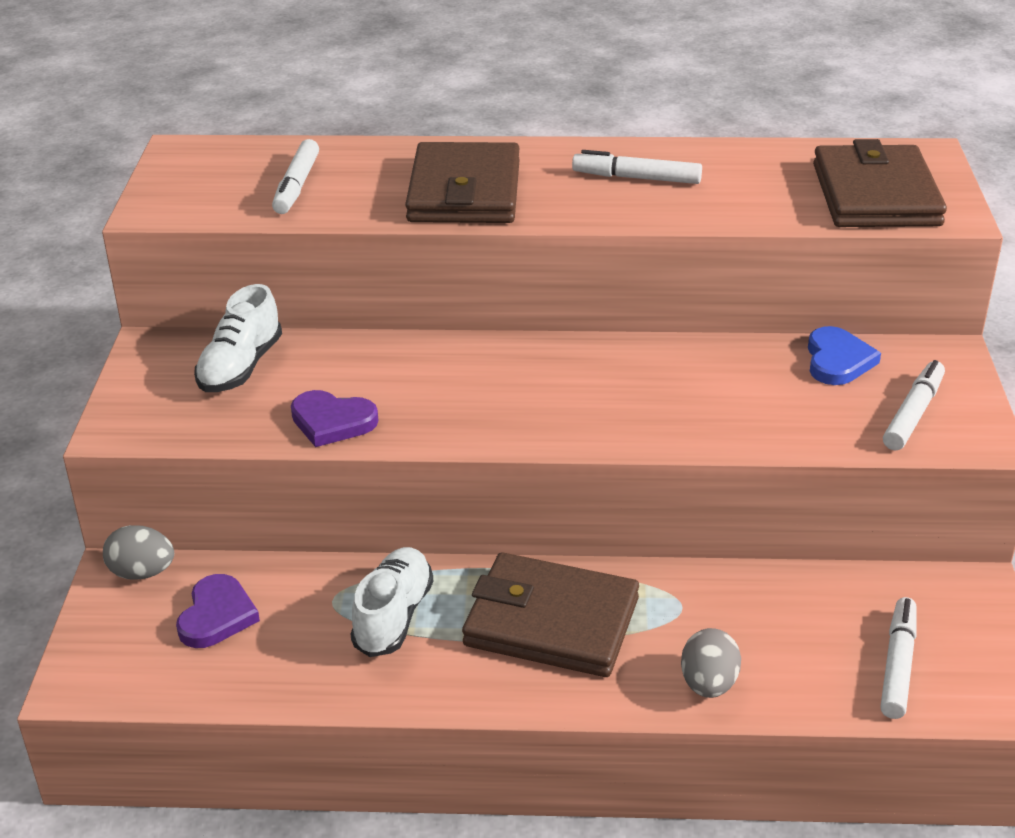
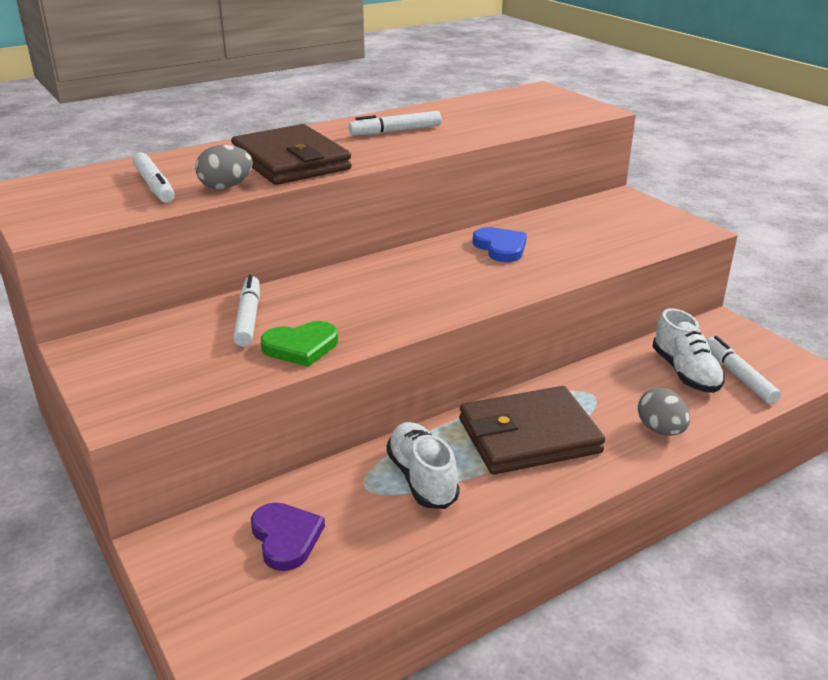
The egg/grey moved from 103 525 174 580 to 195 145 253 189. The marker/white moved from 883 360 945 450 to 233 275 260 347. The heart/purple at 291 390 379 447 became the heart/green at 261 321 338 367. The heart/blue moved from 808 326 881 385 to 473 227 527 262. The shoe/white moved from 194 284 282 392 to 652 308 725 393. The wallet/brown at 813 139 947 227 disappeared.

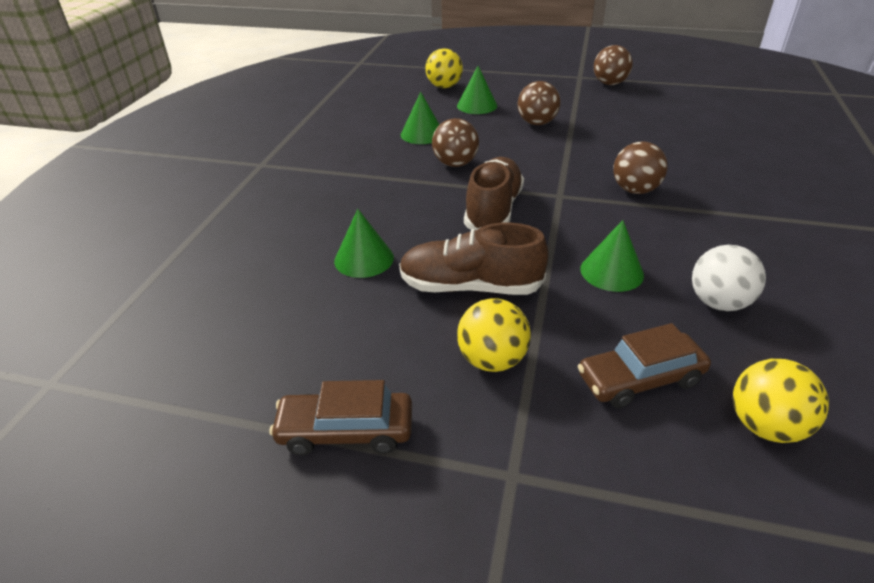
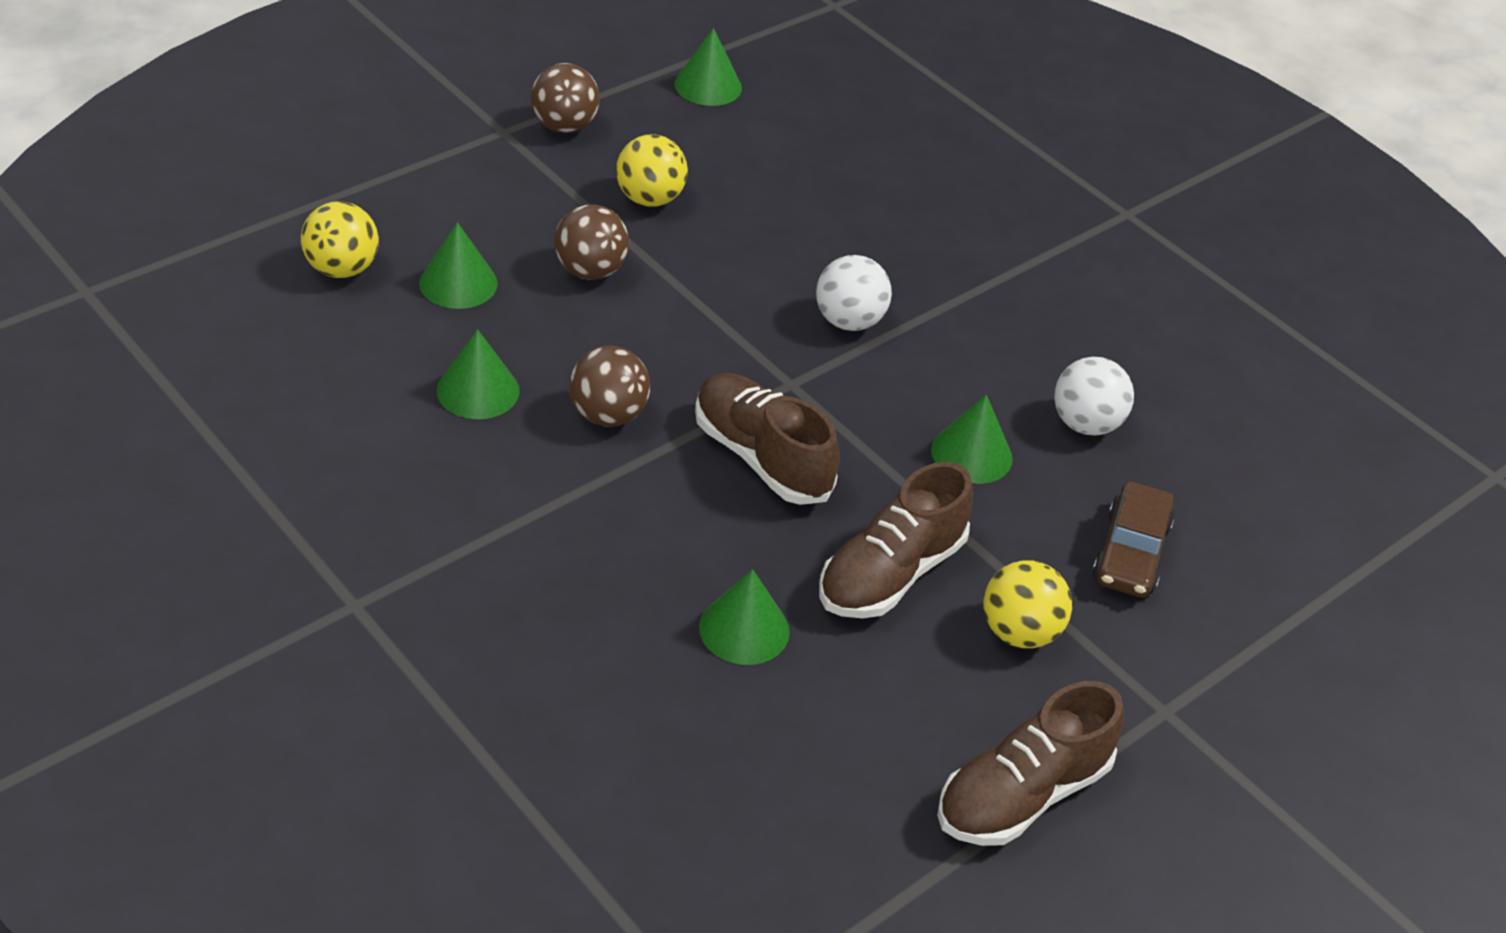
The ball/yellow moved from 733 359 829 443 to 616 135 688 207. The cone/green at 675 28 742 106 appeared. The ball/brown at 613 141 668 194 became the ball/white at 816 255 892 331. The car/brown at 269 380 412 455 was replaced by the shoe/brown at 937 681 1124 846.

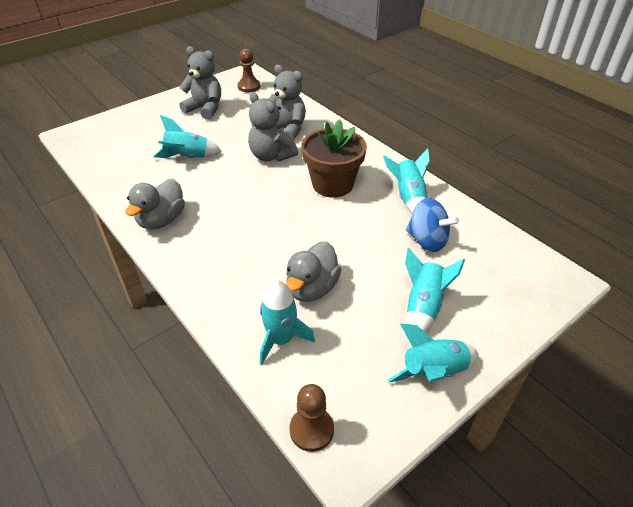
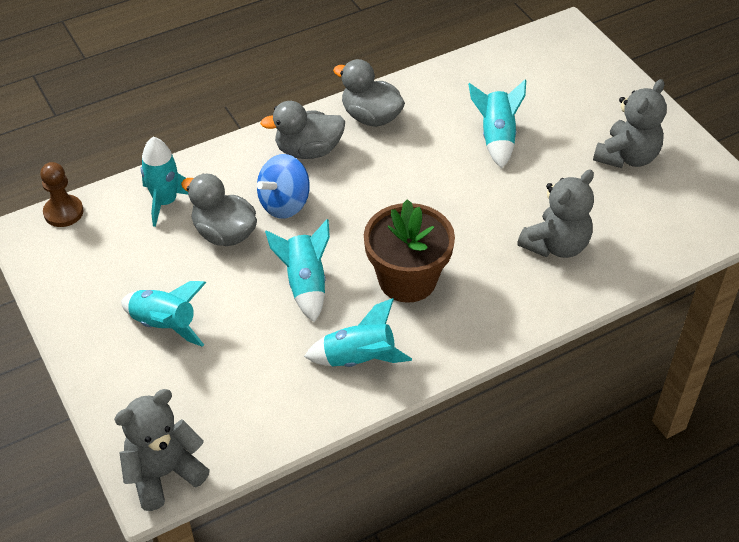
The teddy bear/grey moved from 248 92 298 162 to 114 389 210 511. The spinning top/blue moved from 406 198 459 252 to 257 154 310 219. The duck/grey at 260 101 345 159 appeared. The rocket/turquoise moved from 388 324 478 382 to 265 219 330 322. The pawn/brown at 238 49 260 92 disappeared.

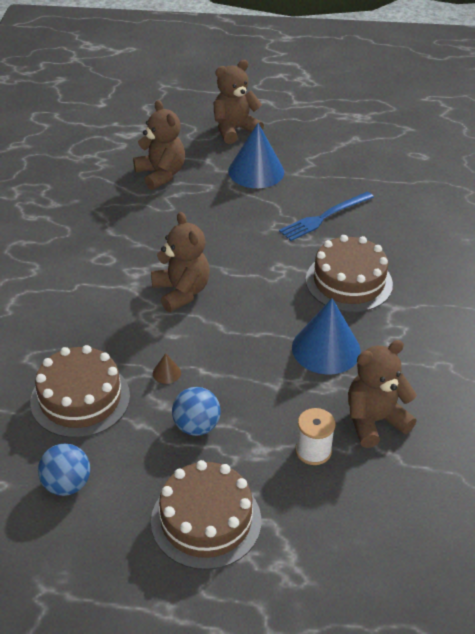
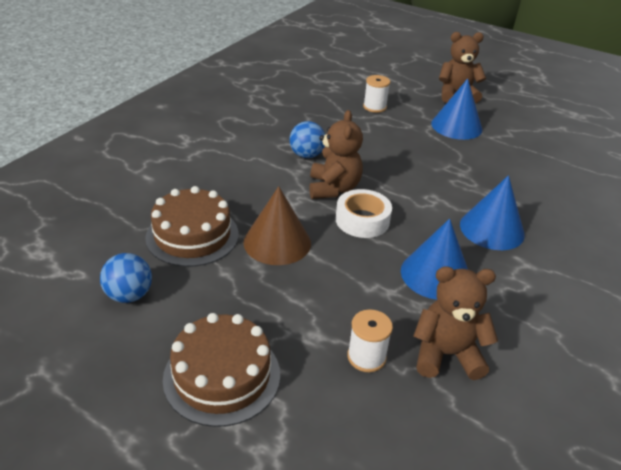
The cone/brown at 153 353 181 384 changed to 2.48 times the size. The ball/blue moved from 172 387 221 436 to 290 121 325 158. The tape/white at 336 189 392 238 appeared. The teddy bear/brown at 133 100 185 190 was replaced by the spool/white at 363 75 390 113. The cake/brown at 306 235 393 312 was replaced by the cone/blue at 460 175 525 250. The fork/blue at 279 192 374 241 disappeared.

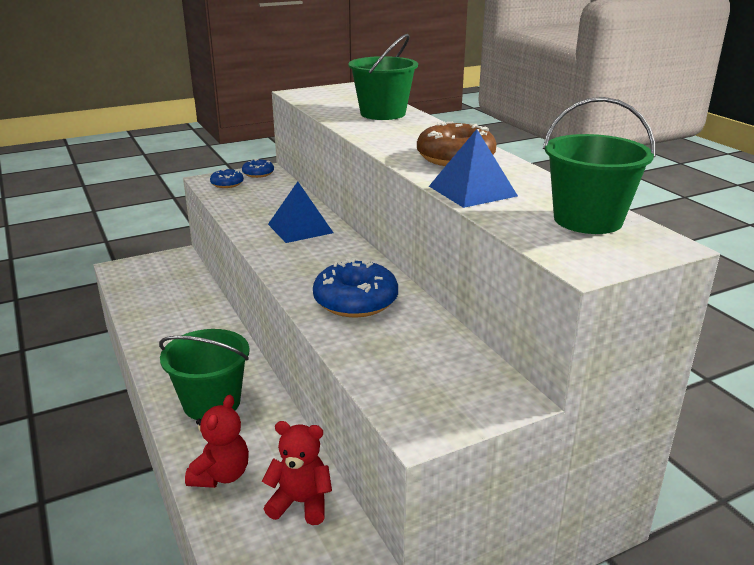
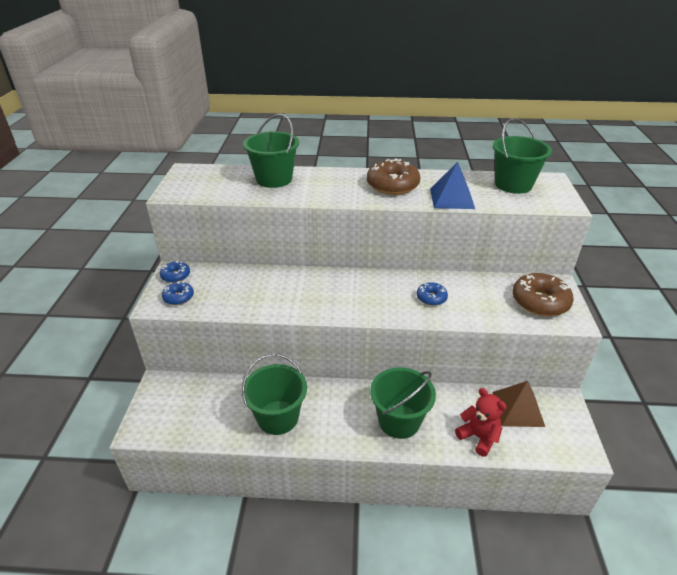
The bucket/green at 242 354 307 435 appeared. The donut/blue at 313 258 398 317 changed to 0.54 times the size. The teddy bear/red at 262 421 332 525 was replaced by the pyramid/brown at 492 381 545 427. The donut/brown at 512 273 574 316 appeared. The pyramid/blue at 268 182 333 243 disappeared.

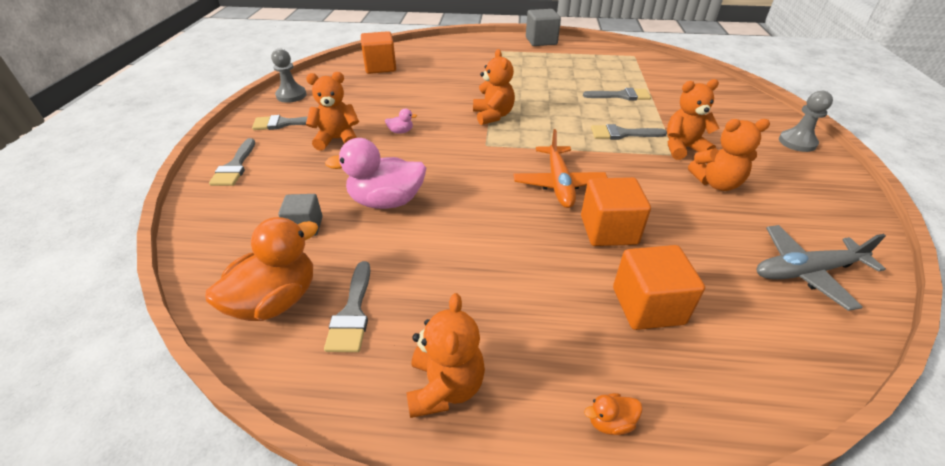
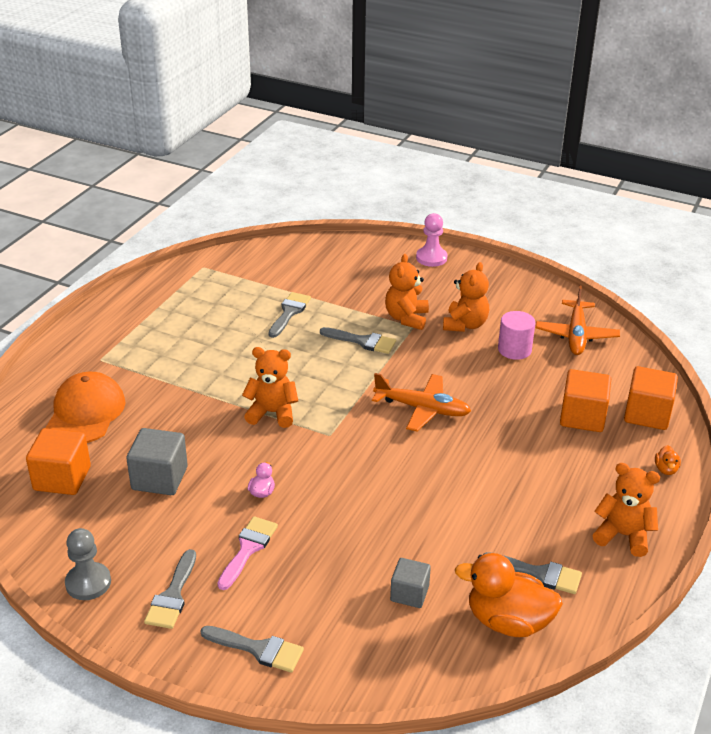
The cap/orange at 45 372 125 443 appeared. The cube/grey moved from 526 9 561 46 to 126 428 188 495. The teddy bear/orange at 306 72 359 151 was replaced by the brush/pink at 217 516 278 590. The brush/grey at 591 124 667 140 turned 90 degrees counterclockwise. The pawn/grey at 779 91 833 152 became the pawn/pink at 416 213 447 267. The duck/orange at 205 217 318 321 turned 45 degrees counterclockwise. The cylinder/pink at 498 311 536 360 appeared. The plane/grey at 757 225 886 311 became the plane/orange at 535 286 620 355. The cube/orange moved from 581 177 651 246 to 624 366 678 430. The duck/pink at 325 138 427 209 disappeared.

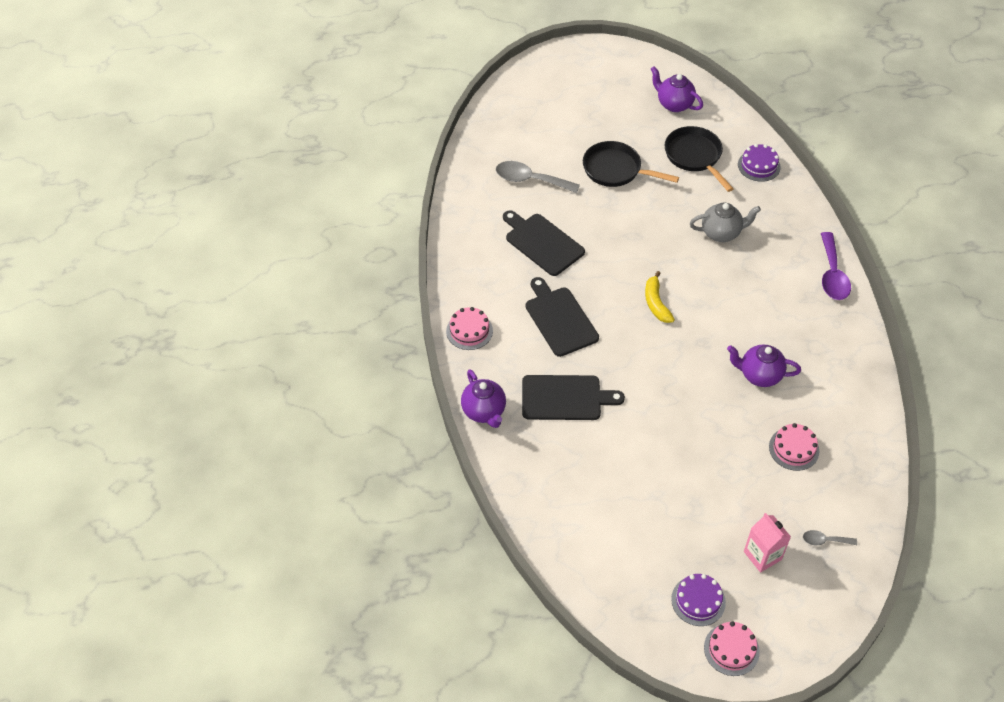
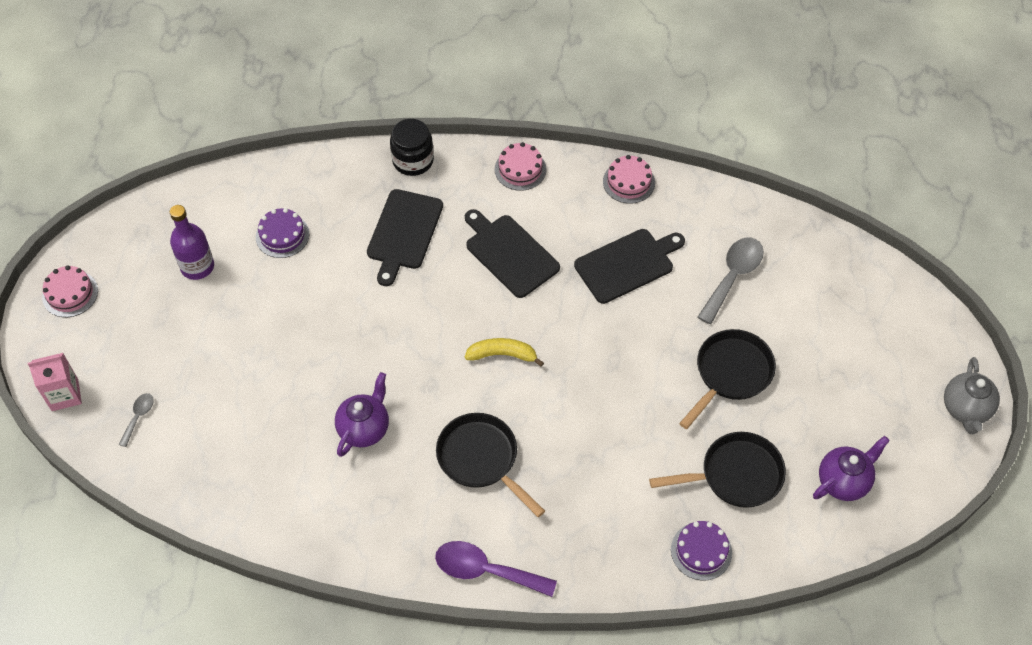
The carton/pink moved from 744 513 791 573 to 28 353 82 411. The bottle/purple at 170 205 214 280 appeared. The cake/purple moved from 671 574 726 626 to 256 208 309 258. The teapot/purple at 461 369 506 428 was replaced by the jar/black at 390 119 434 176. The pan/black at 436 413 545 517 appeared. The cutting board/black at 526 277 599 357 turned 120 degrees counterclockwise. The cake/pink moved from 769 423 819 471 to 603 155 655 204. The teapot/grey moved from 690 203 761 242 to 944 357 1000 434.

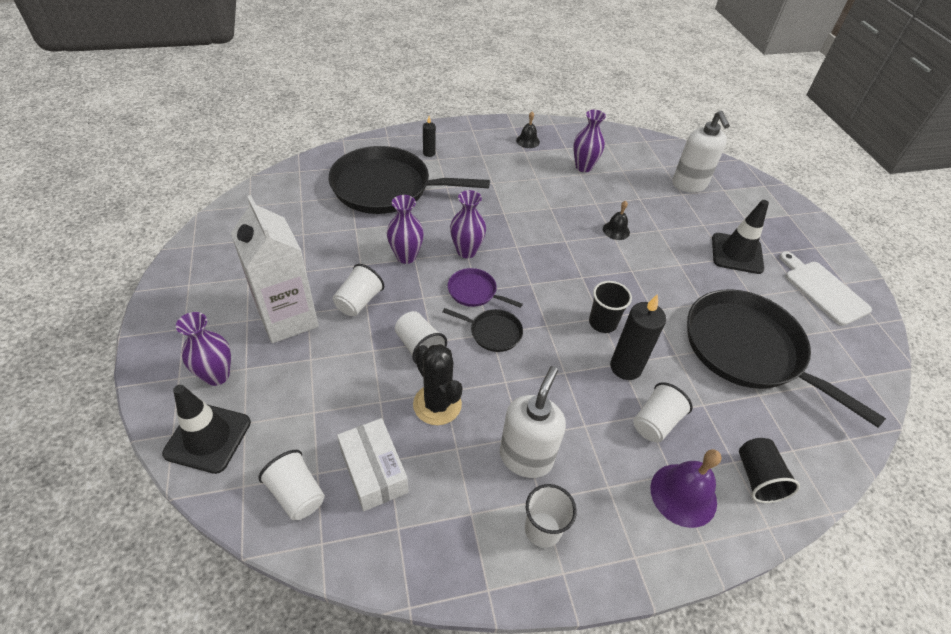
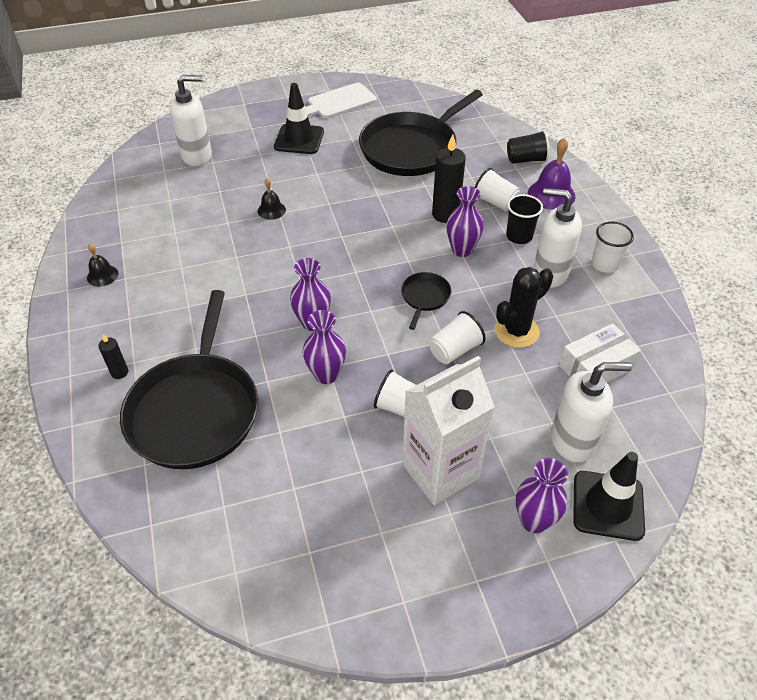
The vase/purple moved from 573 110 606 172 to 446 186 484 257. The cup/black moved from 589 281 632 333 to 506 194 543 244. The soap dispenser/white at 551 362 632 463 appeared. The cup/white at 258 450 325 520 disappeared. The pan/purple at 448 268 523 308 disappeared.

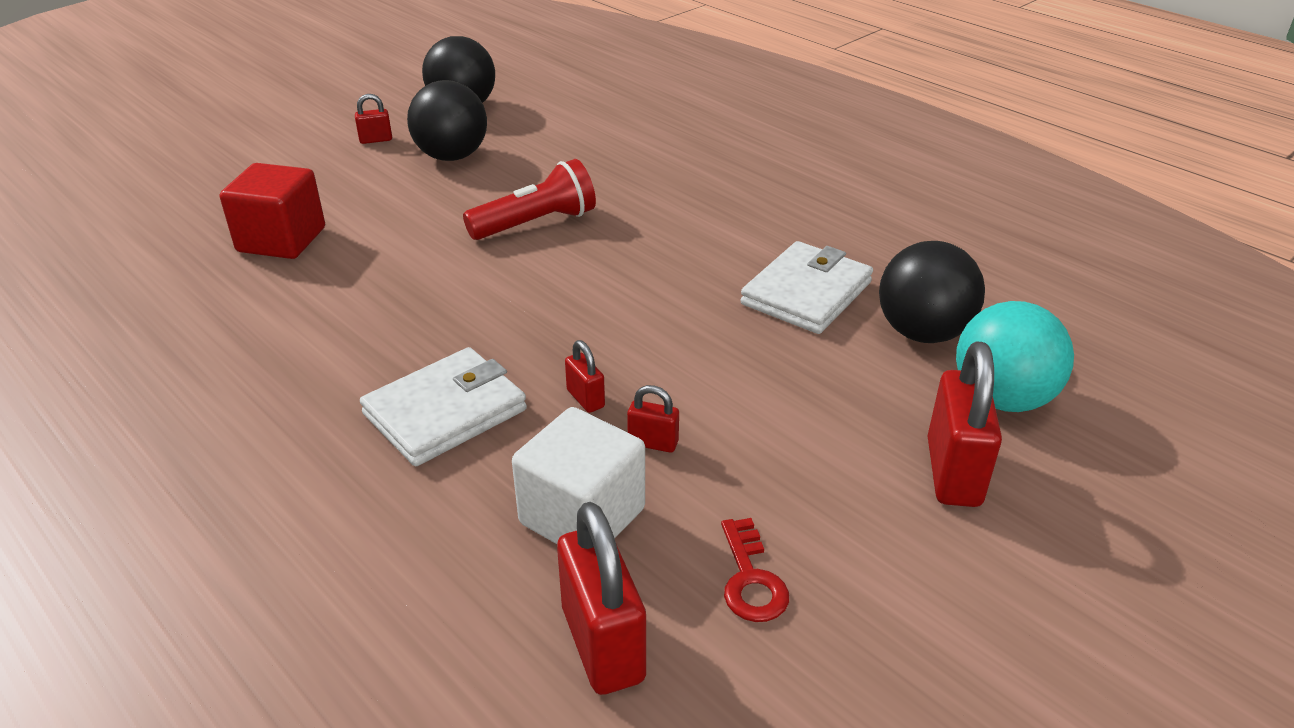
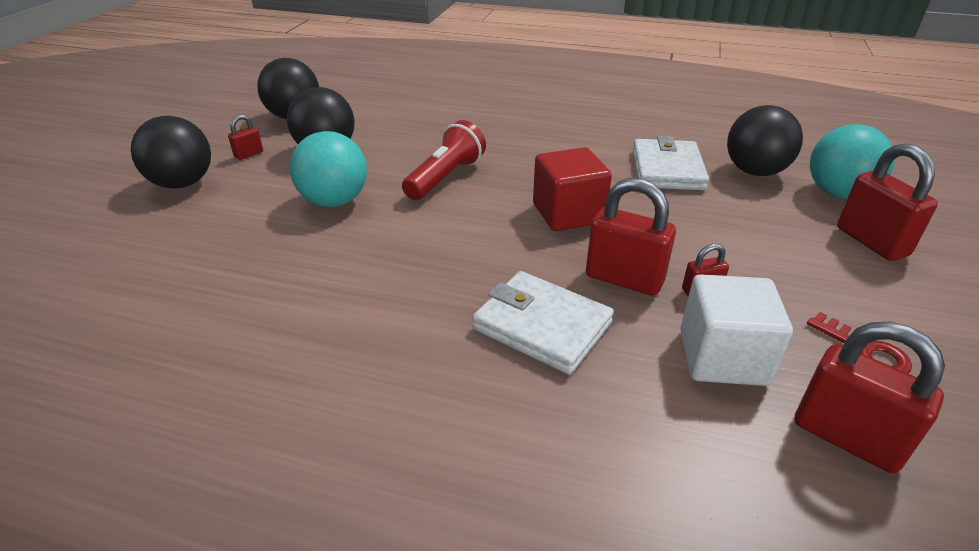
The ball/black at 131 116 211 189 appeared. The ball/turquoise at 290 131 367 207 appeared. The wallet/white at 360 347 527 466 turned 75 degrees counterclockwise. The cube/red moved from 220 163 325 259 to 533 147 612 231. The padlock/red at 565 340 605 413 changed to 2.03 times the size.

